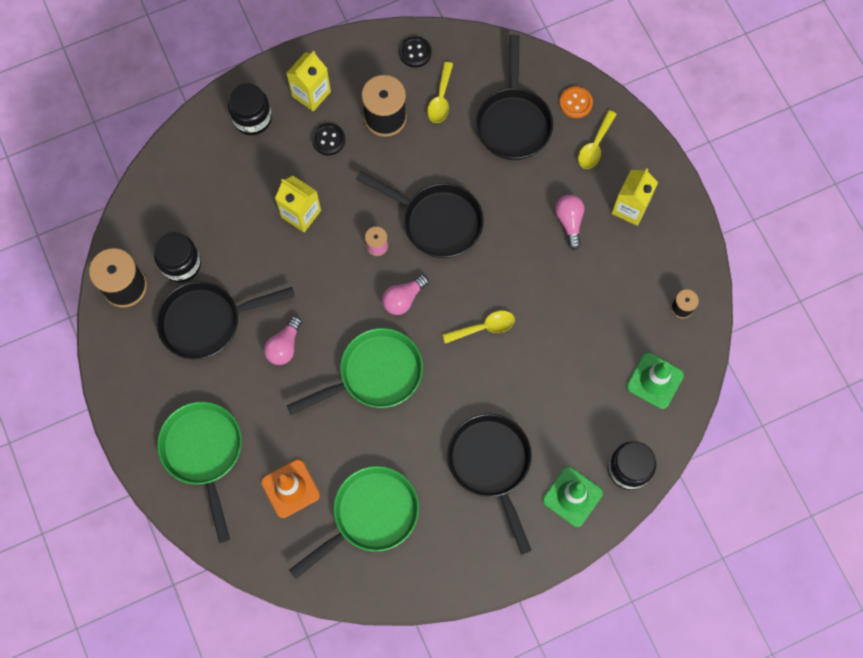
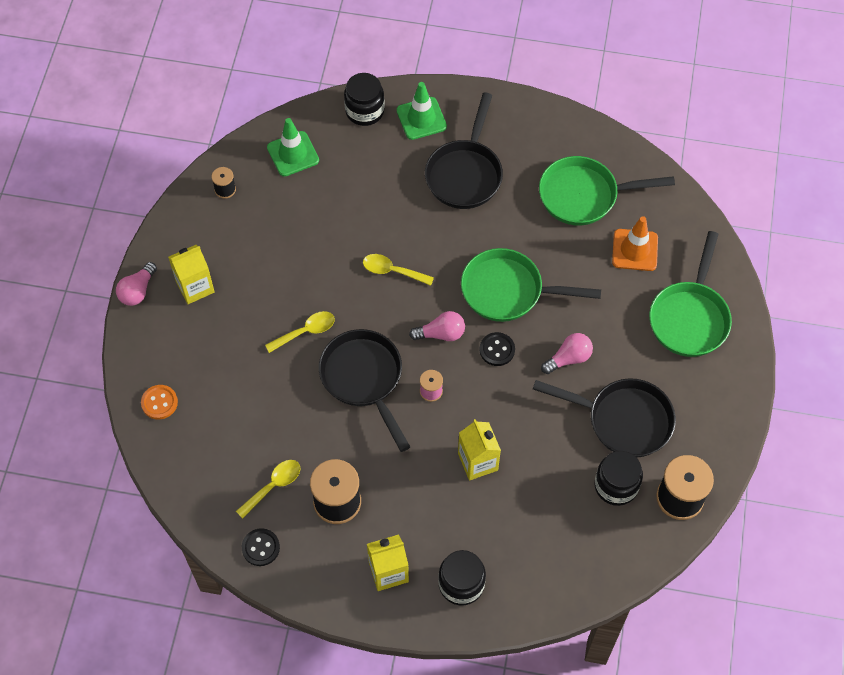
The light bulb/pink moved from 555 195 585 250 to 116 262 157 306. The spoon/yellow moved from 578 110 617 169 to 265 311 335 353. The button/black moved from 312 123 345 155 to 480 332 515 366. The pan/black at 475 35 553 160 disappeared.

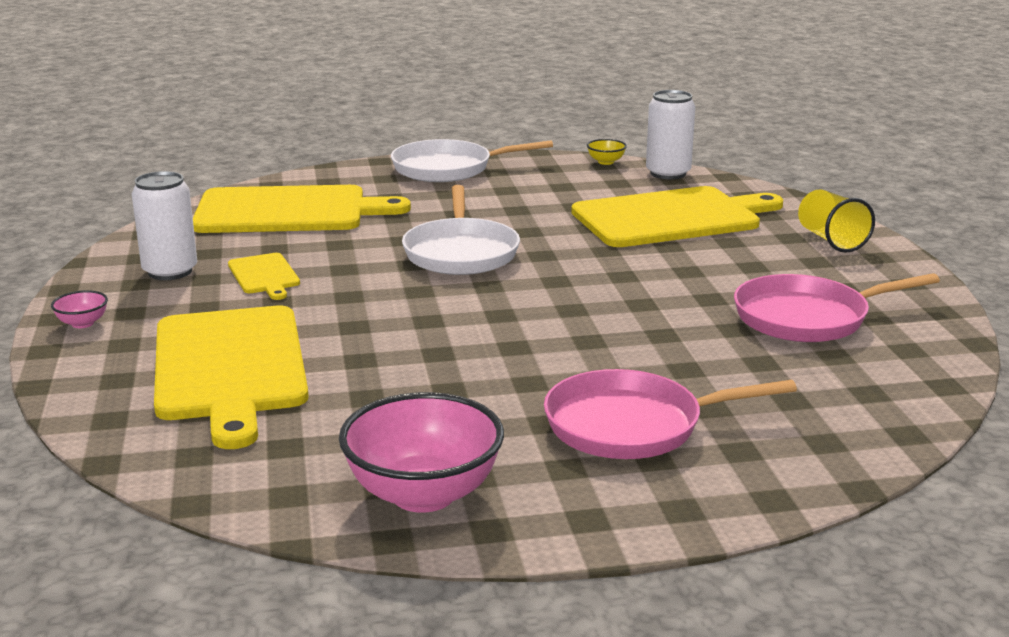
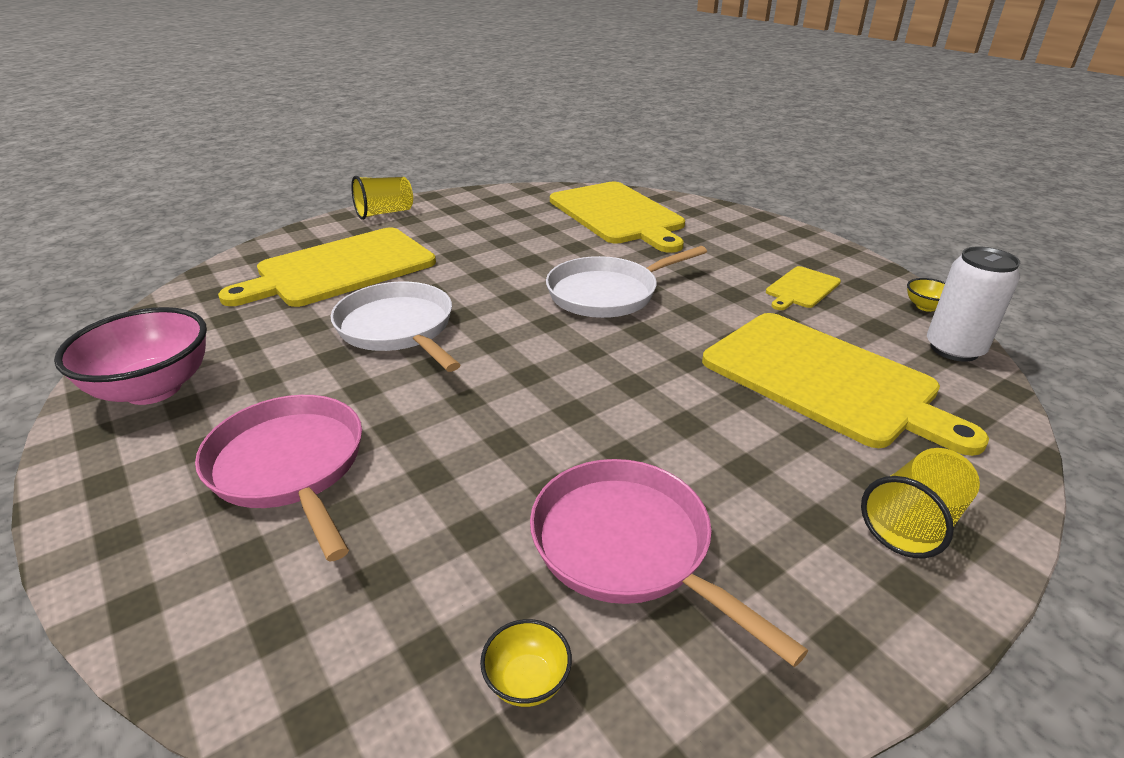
The pan/white moved from 391 139 553 182 to 331 282 460 372. The bowl/pink at 51 290 108 328 was replaced by the cup/yellow at 351 176 413 220. The bowl/yellow at 480 619 572 707 appeared. The cutting board/yellow moved from 228 253 300 300 to 766 266 841 310. The can/white at 132 171 197 280 disappeared.

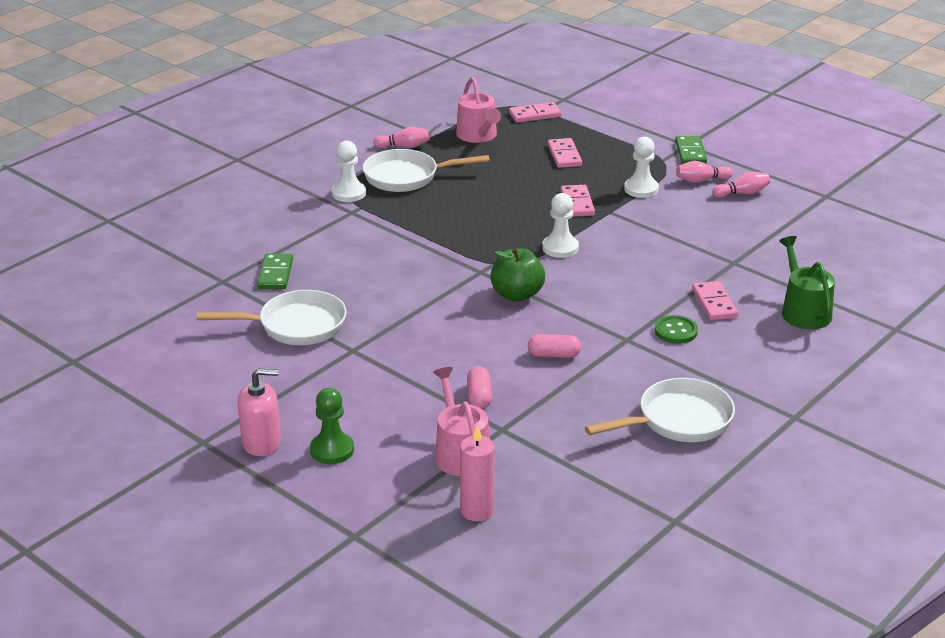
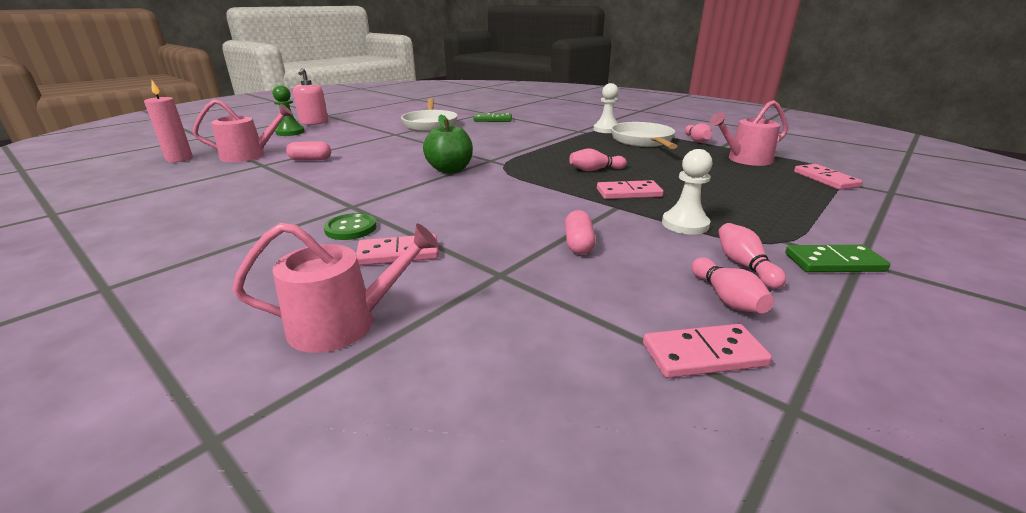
The watering can/green at 779 236 835 329 became the watering can/pink at 232 223 439 353. The capsule/pink moved from 528 334 581 358 to 565 210 596 254. The bowling pin/pink at 569 148 627 171 appeared. The domino/pink moved from 548 138 582 168 to 643 324 772 378. The pawn/white at 542 193 579 258 disappeared. The pan/white at 585 378 735 442 disappeared.

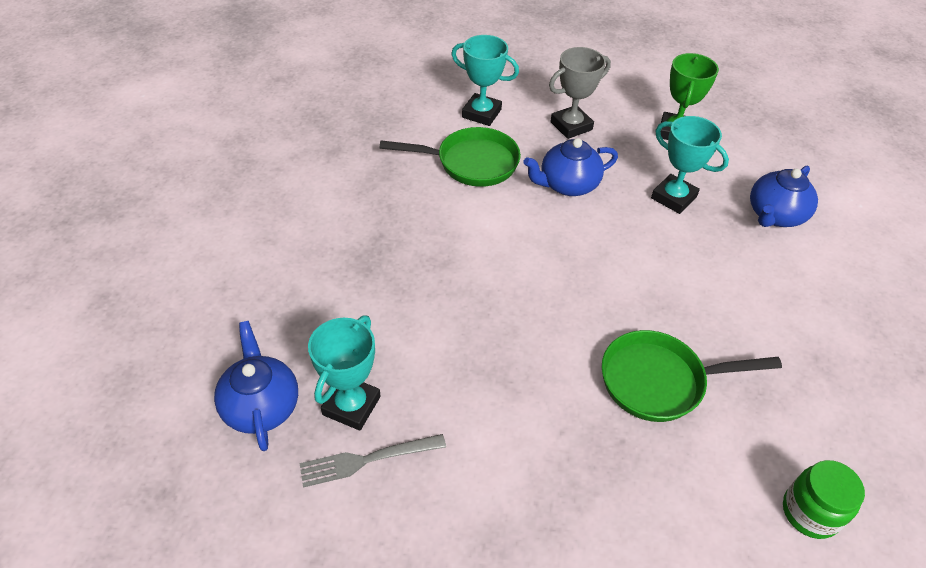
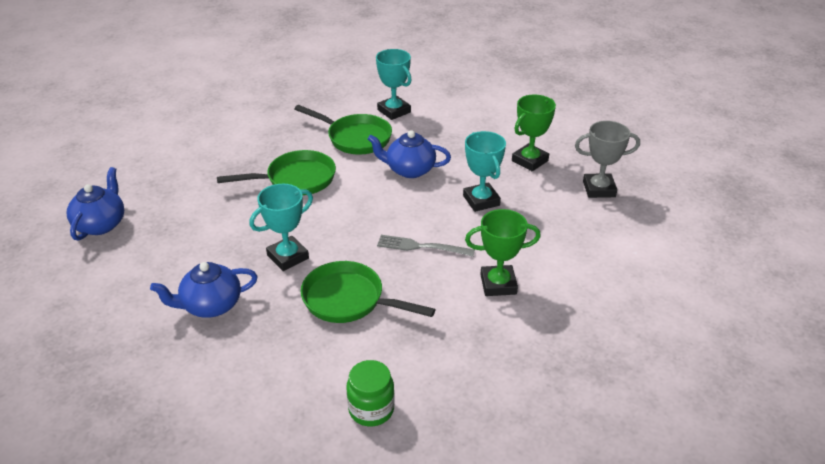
The teapot/blue moved from 750 166 818 227 to 150 262 258 318. The pan/green at 217 150 336 195 appeared. The trophy/turquoise moved from 308 316 381 431 to 249 184 313 271. The fork/grey moved from 299 434 446 488 to 377 235 475 257. The trophy/green at 465 209 541 296 appeared. The trophy/grey moved from 549 47 611 139 to 575 121 640 198.

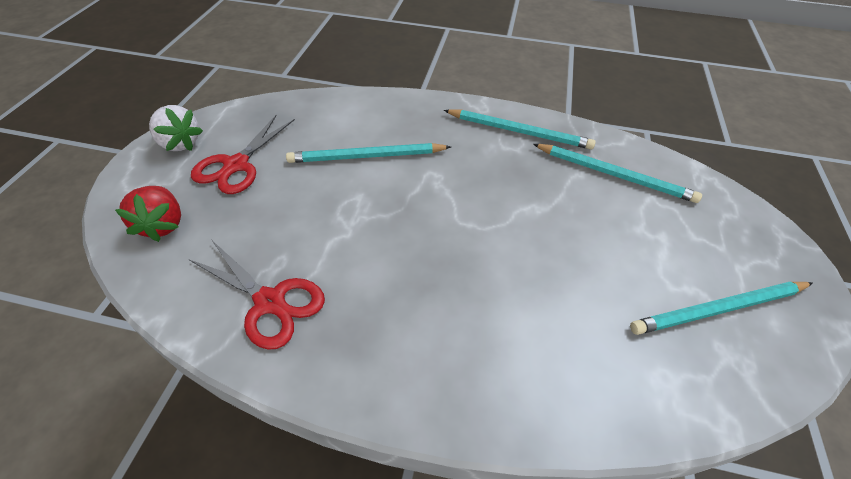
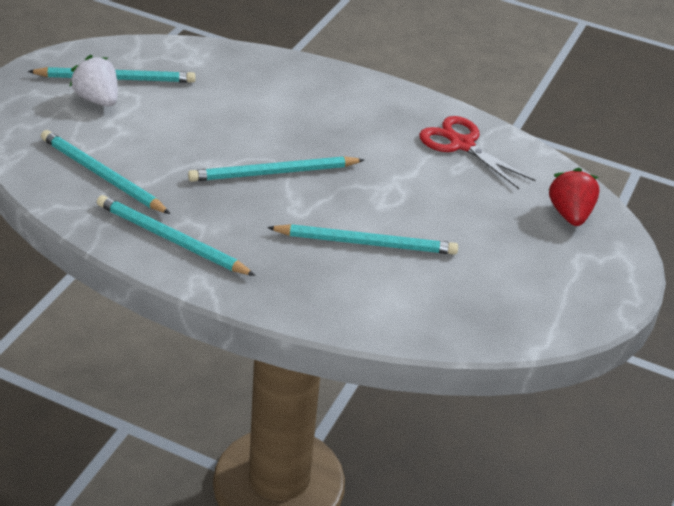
The strawberry/white moved from 149 105 203 151 to 69 55 118 106. The pencil/turquoise at 188 156 364 182 appeared. The scissors/red at 191 115 295 194 disappeared.

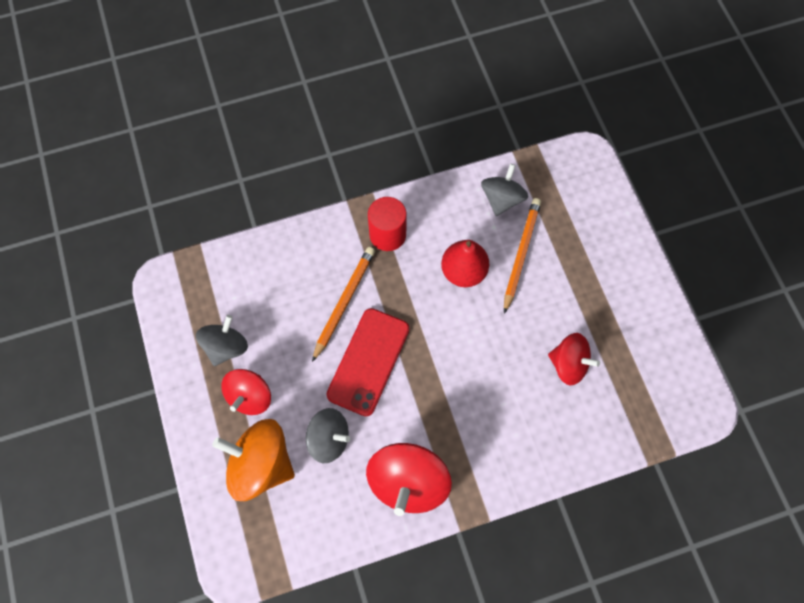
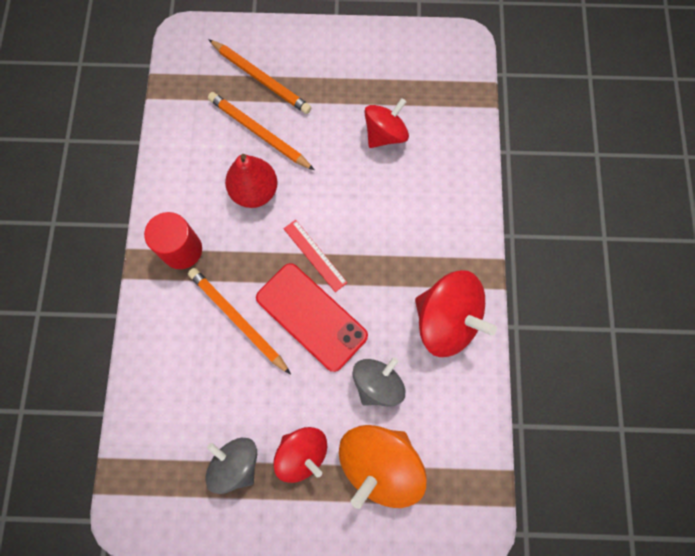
The pencil/orange at 208 39 312 114 appeared. The ruler/red at 284 220 347 292 appeared. The spinning top/grey at 481 164 528 216 disappeared.

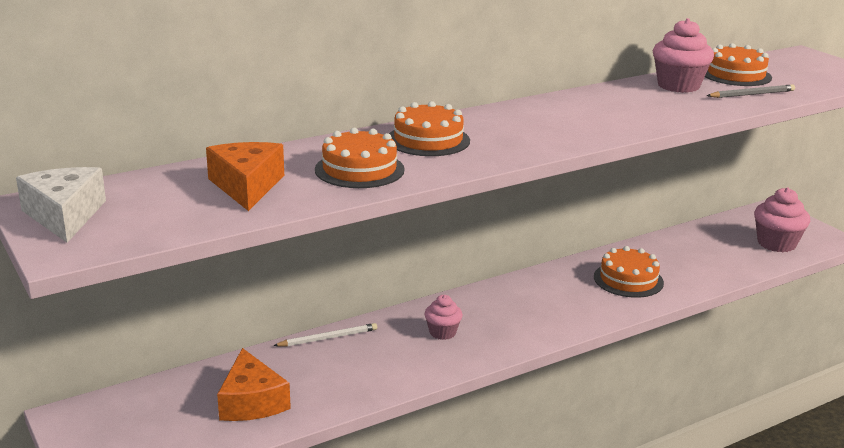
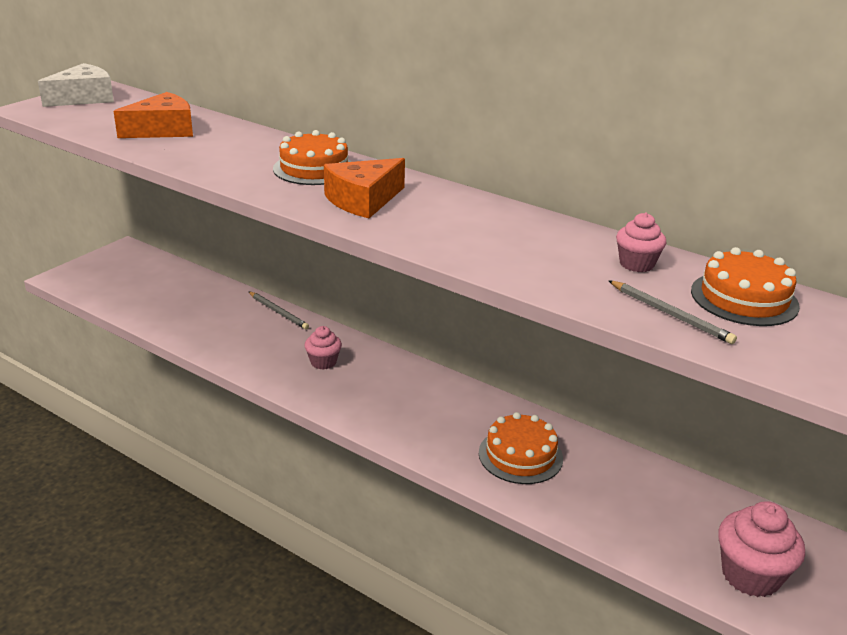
The pencil/white at 273 323 377 347 became the pencil/grey at 248 291 309 330. The cheese/orange moved from 217 348 291 421 to 324 158 405 218. The cupcake/pink at 653 18 714 93 changed to 0.60 times the size. The cake/orange at 315 128 405 188 disappeared.

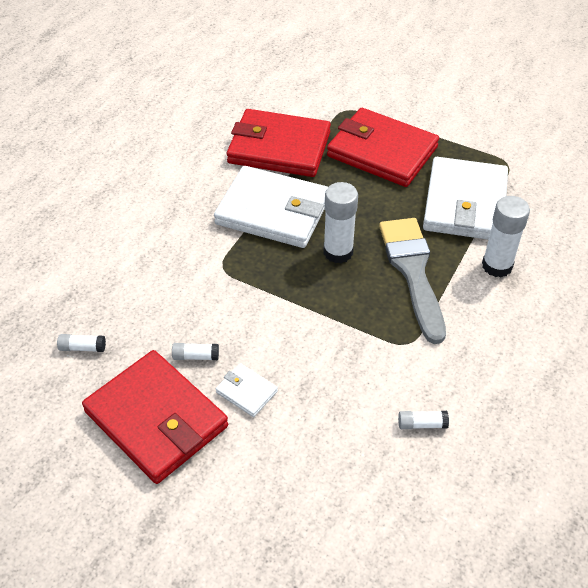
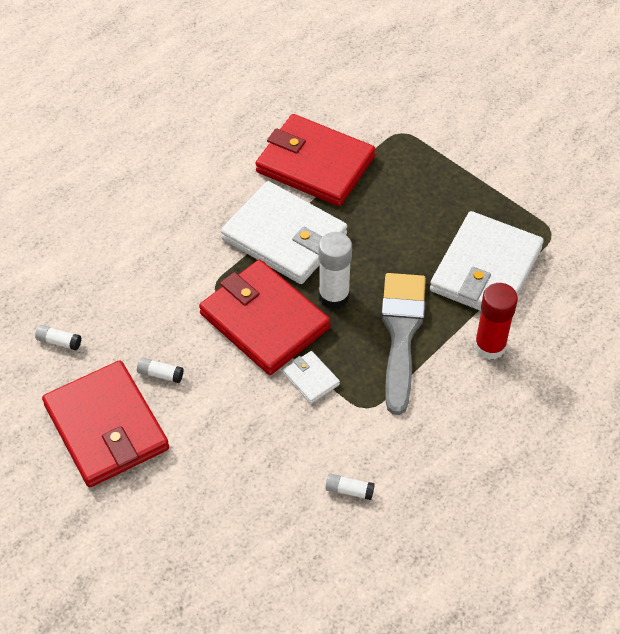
The wallet/red moved from 327 108 439 187 to 199 260 330 375. The wallet/white moved from 216 363 278 417 to 283 351 340 404. The glue stick/white at 482 196 530 277 became the glue stick/red at 474 283 518 360.

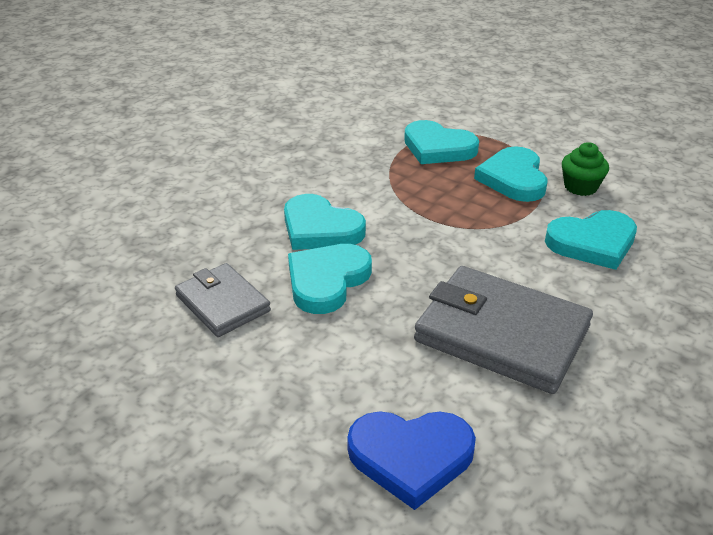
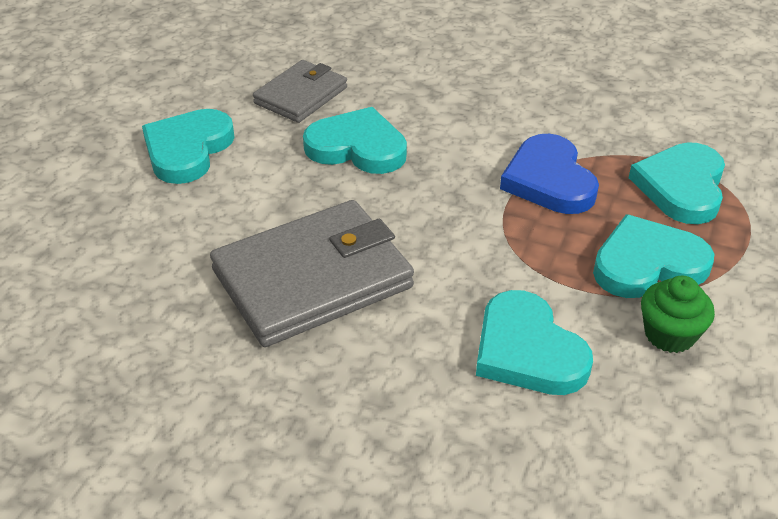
The heart/turquoise moved from 284 194 366 250 to 142 109 235 184. The wallet/grey at 414 266 593 394 turned 45 degrees clockwise. The heart/blue moved from 347 411 476 510 to 500 134 599 214.

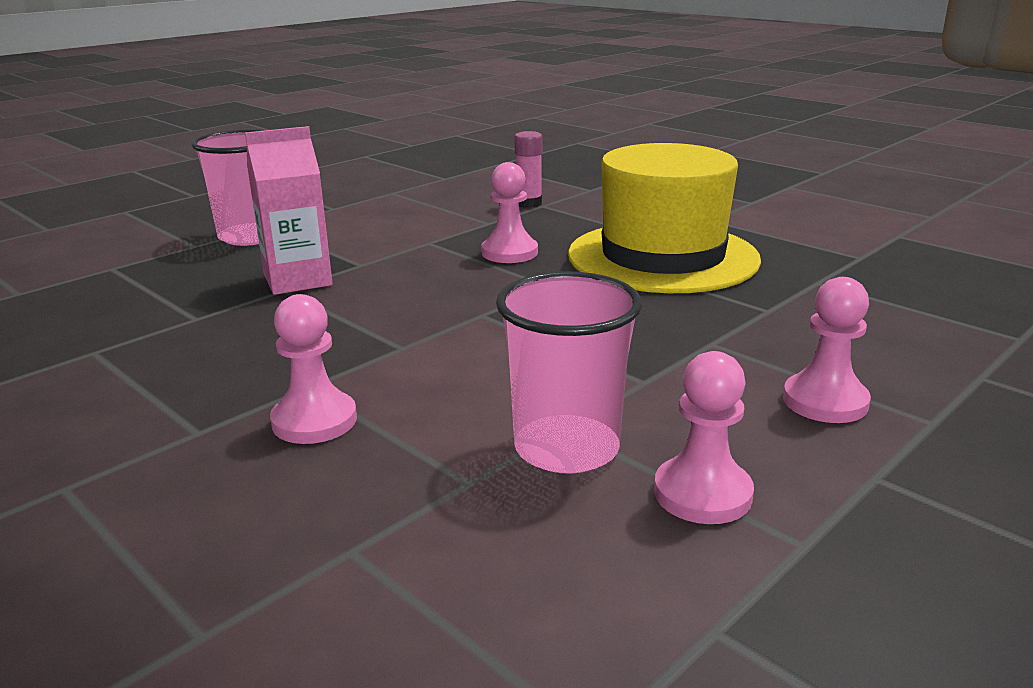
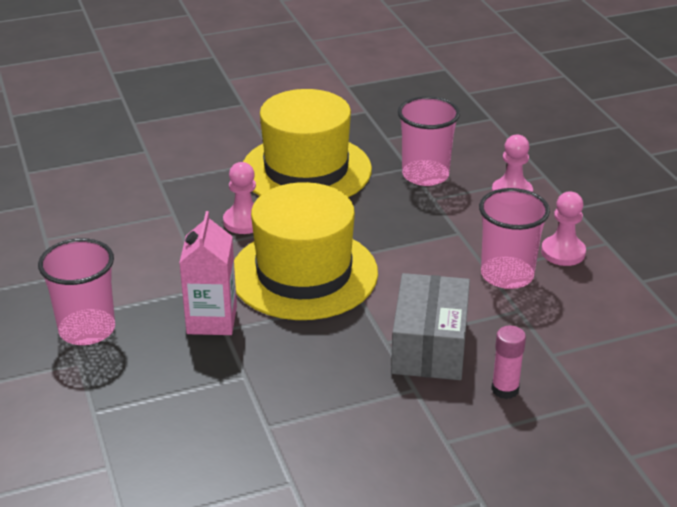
The hat/yellow at 234 182 378 320 appeared. The pawn/pink at 270 294 357 444 was replaced by the box/grey at 391 273 470 380. The cup/pink at 398 96 460 186 appeared. The glue stick/pink moved from 514 131 542 208 to 491 325 526 399.

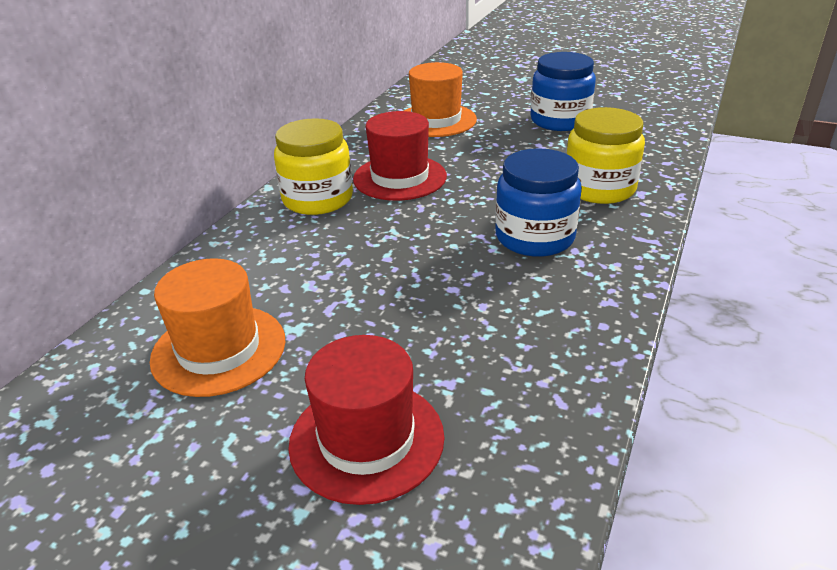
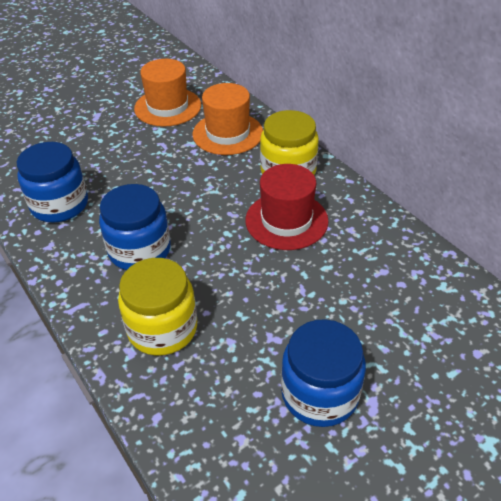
The jar/blue at 17 142 88 223 appeared. The hat/orange moved from 404 62 477 137 to 193 83 263 155. The hat/red at 288 335 444 505 disappeared.

